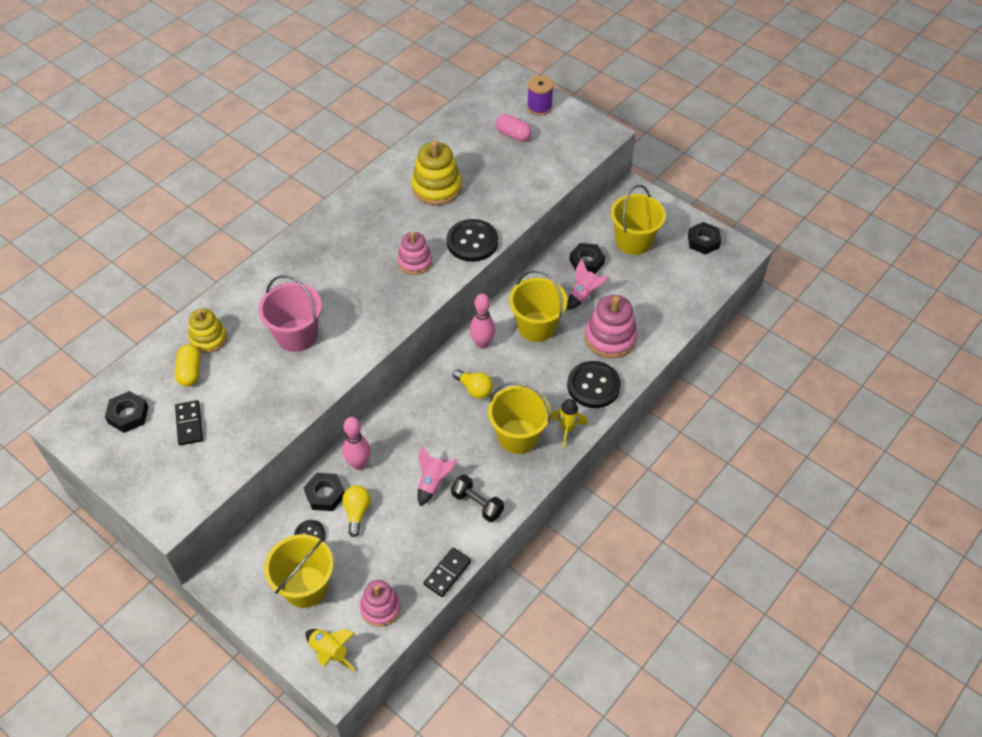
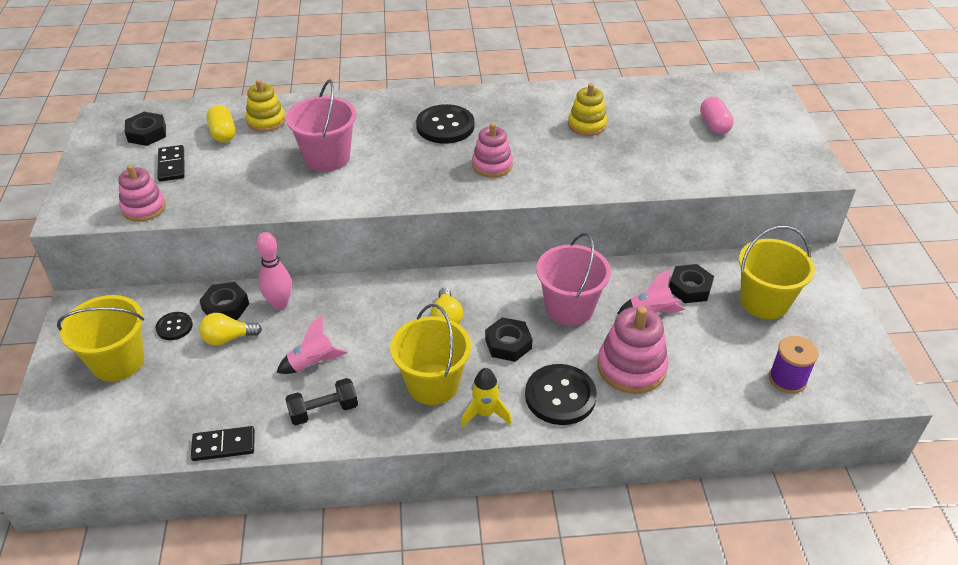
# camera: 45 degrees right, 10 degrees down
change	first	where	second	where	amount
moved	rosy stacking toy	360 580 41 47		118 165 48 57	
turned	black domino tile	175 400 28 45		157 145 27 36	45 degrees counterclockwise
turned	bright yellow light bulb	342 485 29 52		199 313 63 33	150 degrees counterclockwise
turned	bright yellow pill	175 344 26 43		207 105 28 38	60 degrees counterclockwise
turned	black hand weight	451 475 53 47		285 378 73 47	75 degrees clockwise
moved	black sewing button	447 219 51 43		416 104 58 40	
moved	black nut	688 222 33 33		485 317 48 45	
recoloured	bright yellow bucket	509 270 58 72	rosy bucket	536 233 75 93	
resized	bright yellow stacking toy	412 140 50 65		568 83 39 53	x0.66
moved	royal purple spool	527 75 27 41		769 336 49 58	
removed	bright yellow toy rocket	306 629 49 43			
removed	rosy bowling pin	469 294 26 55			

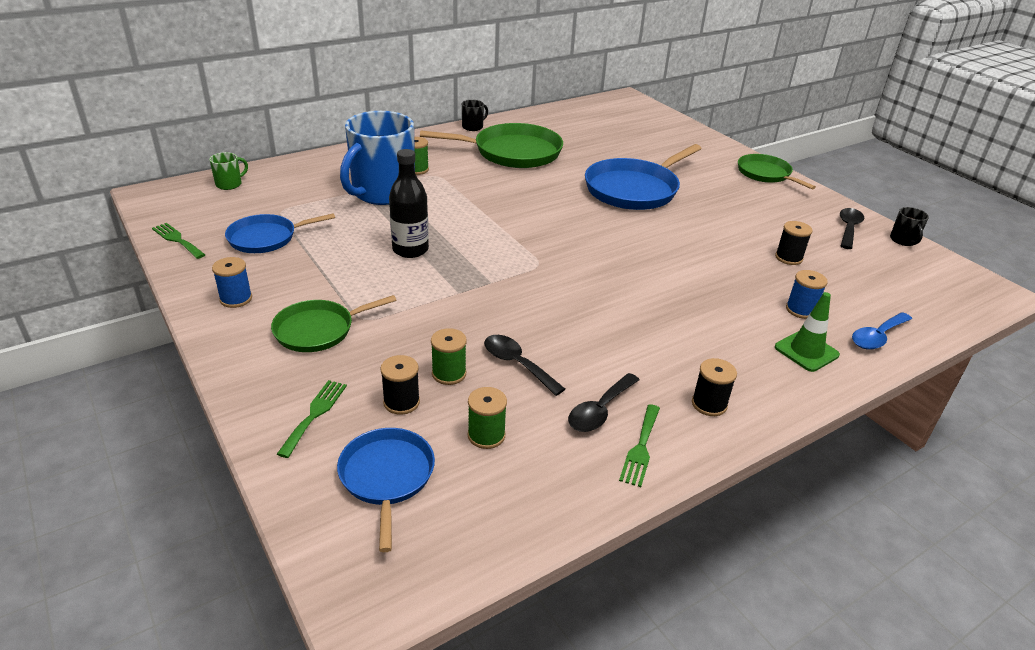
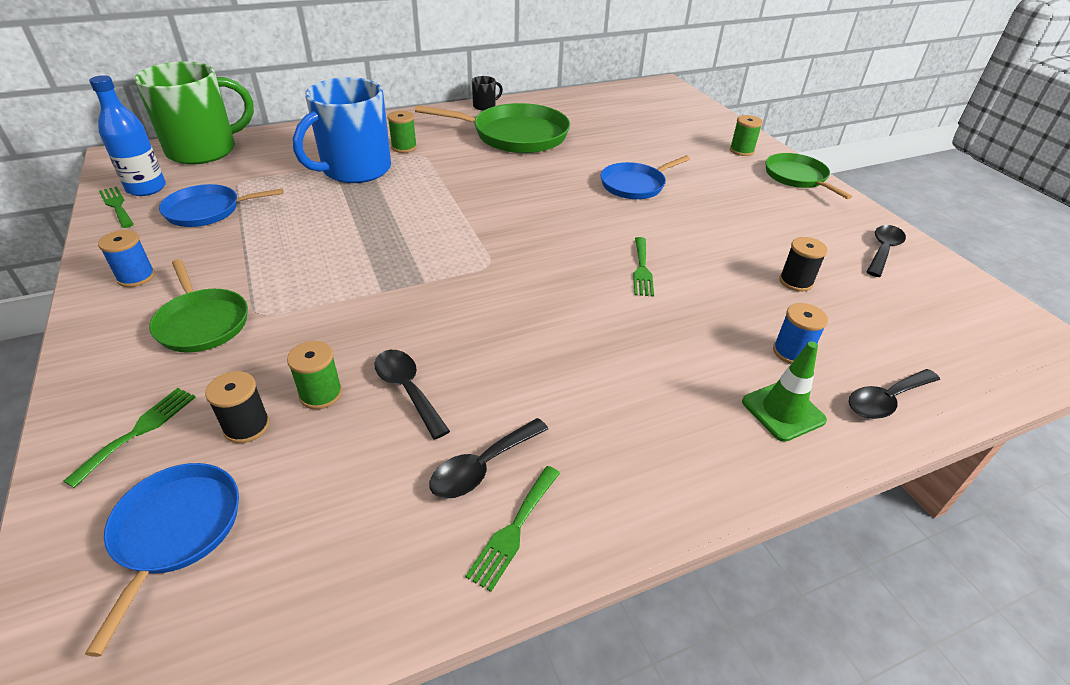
# camera: 10 degrees right, 5 degrees up
change	first	where	second	where	amount
added			cobalt bottle	89 75 77 121	
resized	green coffee mug	209 152 39 38		134 61 120 104	x2.48
turned	green skillet	271 295 126 57		149 259 99 94	105 degrees counterclockwise
resized	cobalt skillet	585 144 117 66		601 156 89 43	x0.61
added			green dinner fork	633 237 21 60	
moved	green spool	468 387 39 62		730 115 33 41	
recoloured	cobalt teaspoon	852 312 60 38	black teaspoon	849 369 91 50	
removed	black bottle	389 149 40 109			
removed	black spool	692 358 45 58			
removed	black coffee mug	890 207 39 39			

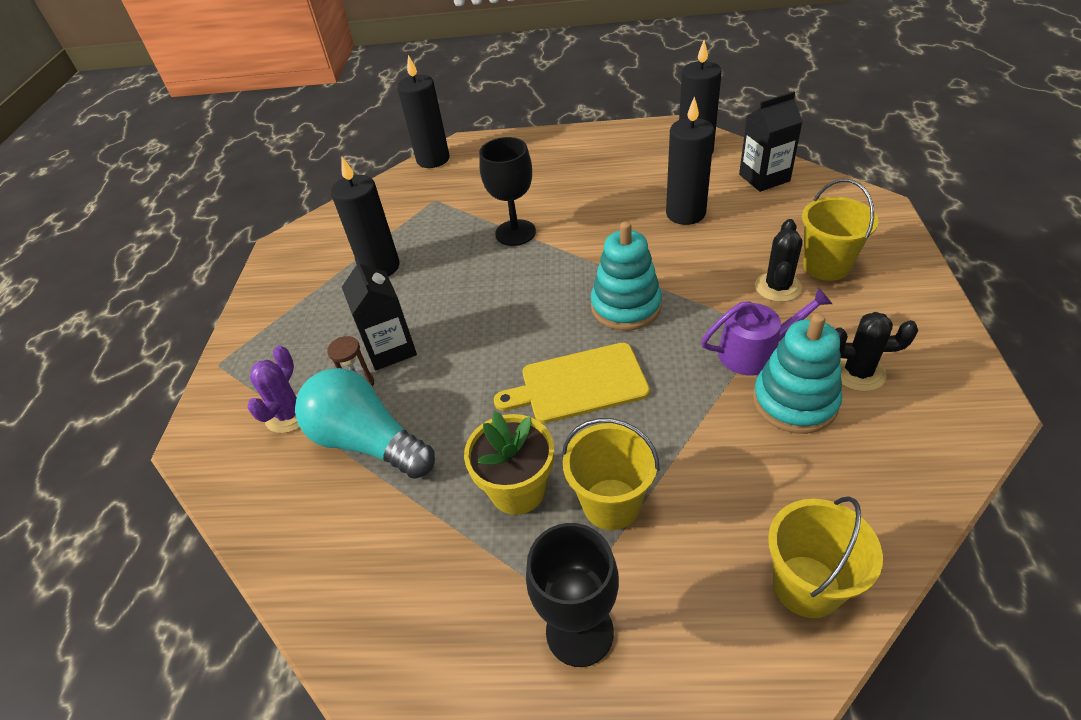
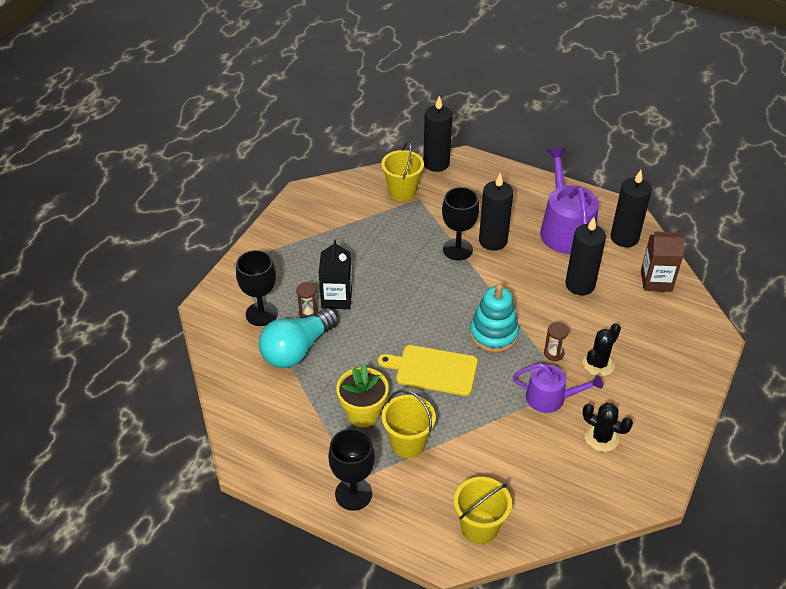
# camera: 20 degrees right, 0 degrees up
change	first	where	second	where	amount
replaced	royal purple saguaro cactus	247 346 53 87	black chalice	236 250 42 76	
turned	aqua light bulb	295 368 140 111		259 308 80 60	105 degrees counterclockwise
moved	bright yellow bucket	802 179 77 102		381 142 43 59	
moved	black wax candle	331 157 69 120		479 173 34 78	
added			royal purple sprinkling can	540 147 59 107	
added			russet sandglass	544 322 25 39	
recoloured	black juice carton	739 91 64 101	russet juice carton	641 232 44 60	
removed	aqua stacking toy	753 313 89 121			

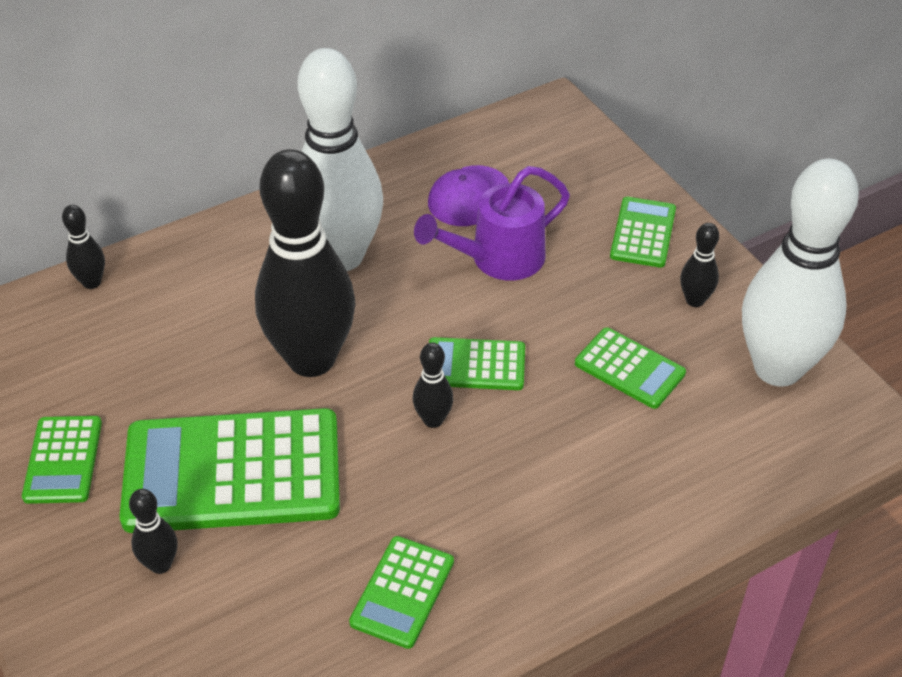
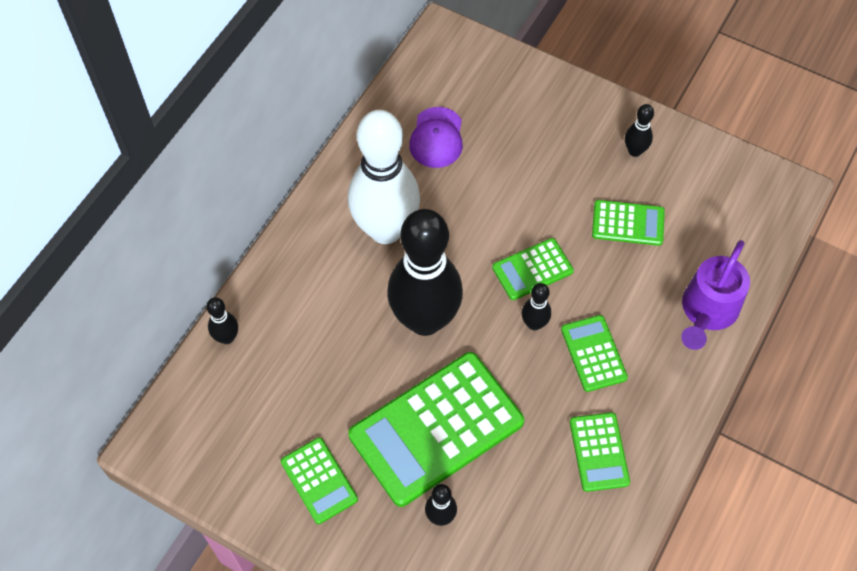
# camera: 30 degrees left, 15 degrees up
change	first	where	second	where	amount
moved	green adding machine	610 197 66 71		561 315 67 77	
moved	royal purple sprinkling can	414 166 156 115		681 240 69 110	
removed	white bowling pin	742 159 117 228			

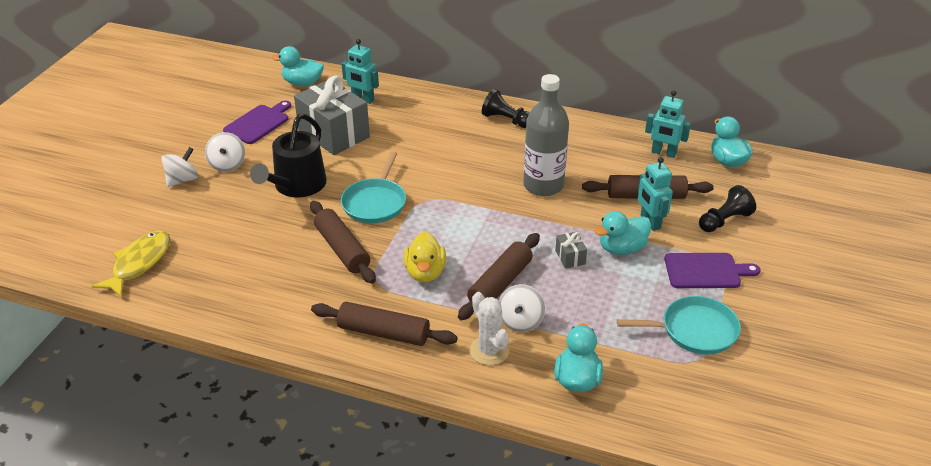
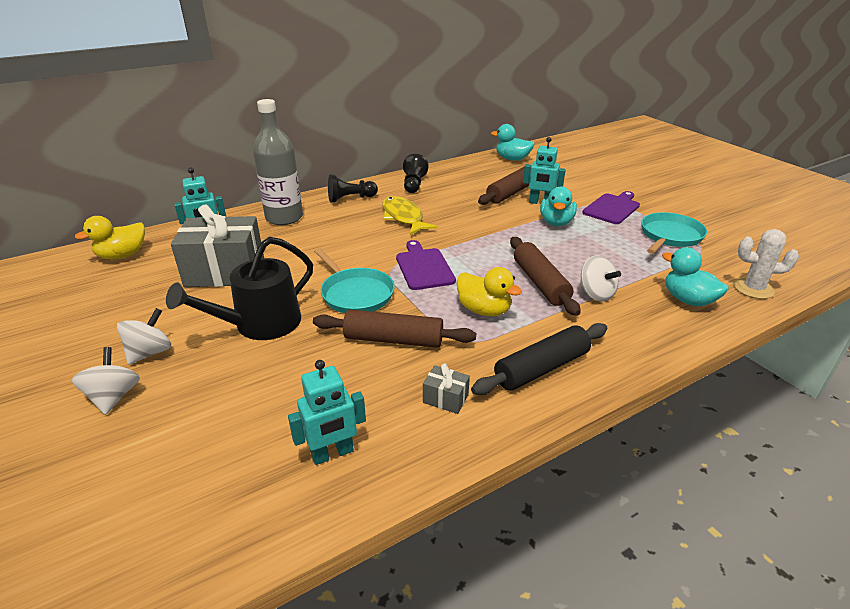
# camera: 50 degrees left, 5 degrees down
change	first	where	second	where	amount
recoloured	aqua rubber duck	272 46 52 40	bright yellow rubber duck	75 216 70 44	
turned	white toy top	205 132 40 40		117 308 54 57	90 degrees counterclockwise
turned	black sprinkling can	250 114 77 83		166 237 147 103	75 degrees clockwise
moved	ash-grey bottle	523 74 46 122		253 99 50 126	
moved	aqua robot figure	645 90 46 68		288 360 78 105	
moved	bright yellow toy fish	91 231 79 67		382 196 55 39	
moved	royal purple bread board	223 101 68 43		396 240 60 50	
moved	black pawn	699 185 57 47		403 154 26 39	
moved	ash-grey wrapped gift	555 232 32 37		423 363 47 51	
recoloured	russet dough roller	311 302 147 44	black dough roller	471 323 136 72	
moved	white saguaro cactus	469 292 40 73		734 229 65 70	

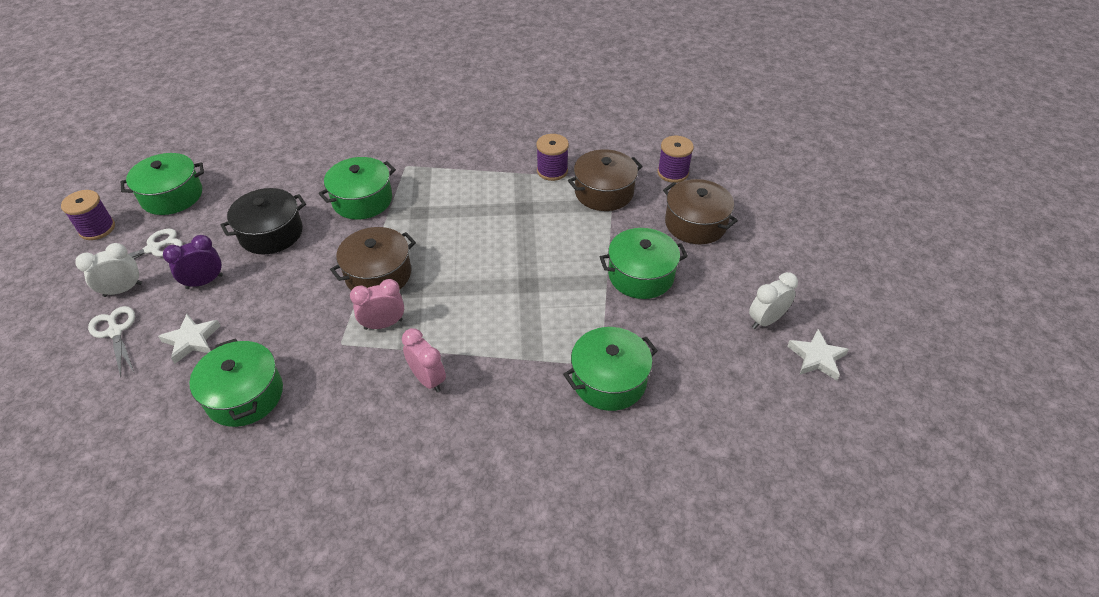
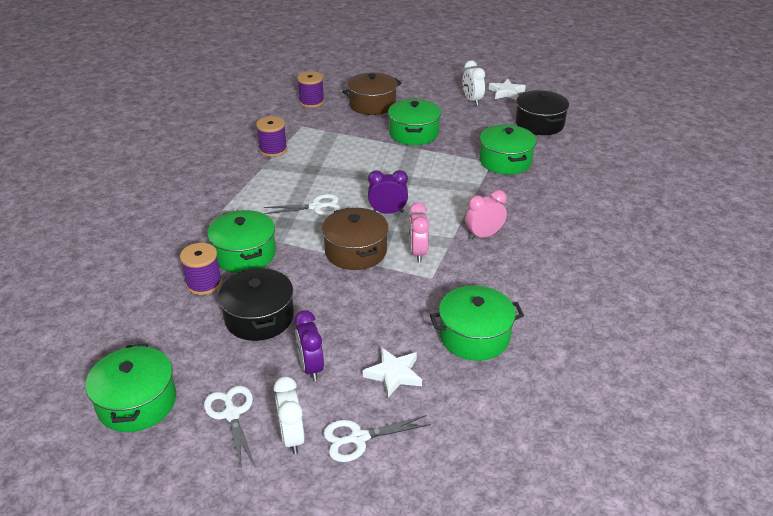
# camera: 75 degrees left, 10 degrees down
change	first	where	second	where	amount
moved	royal purple spool	61 190 54 50		180 243 42 52	
added			white shears	264 194 77 22	
added			royal purple bedside clock	368 170 40 44	
added			black stockpot	515 90 54 45	
removed	russet stockpot	568 149 75 62			

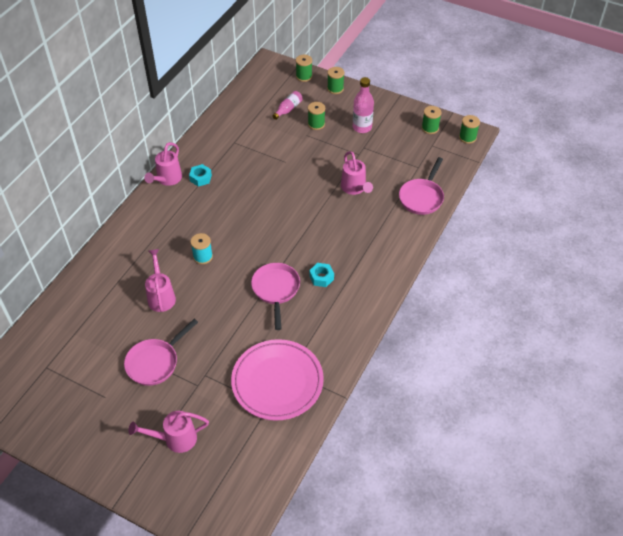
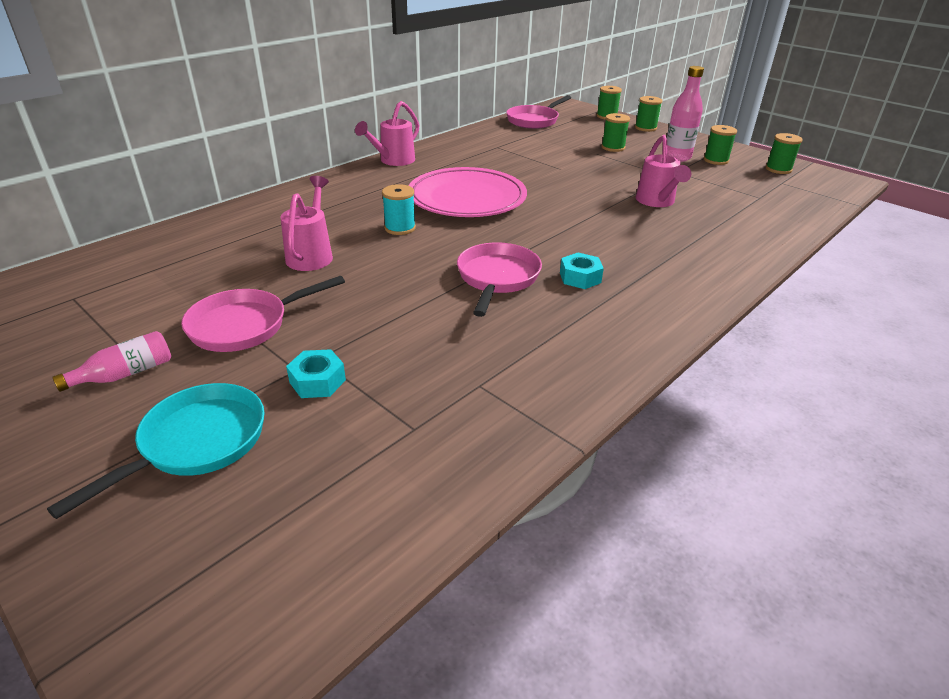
# camera: 15 degrees right, 15 degrees down
change	first	where	second	where	amount
replaced	rosy sprinkling can	129 411 80 42	aqua skillet	47 383 218 136	
moved	rosy bottle	272 91 31 29		52 331 119 61	
moved	aqua nut	189 164 23 23		286 349 60 49	
moved	rosy plate	231 339 93 82		409 167 118 50	
moved	rosy skillet	399 157 45 58		506 95 65 34	
moved	green spool	459 115 21 29		704 125 33 40	

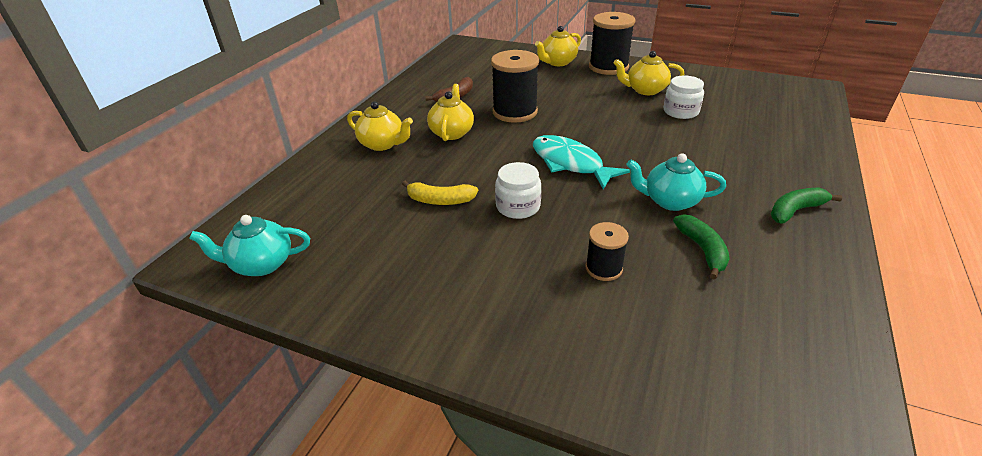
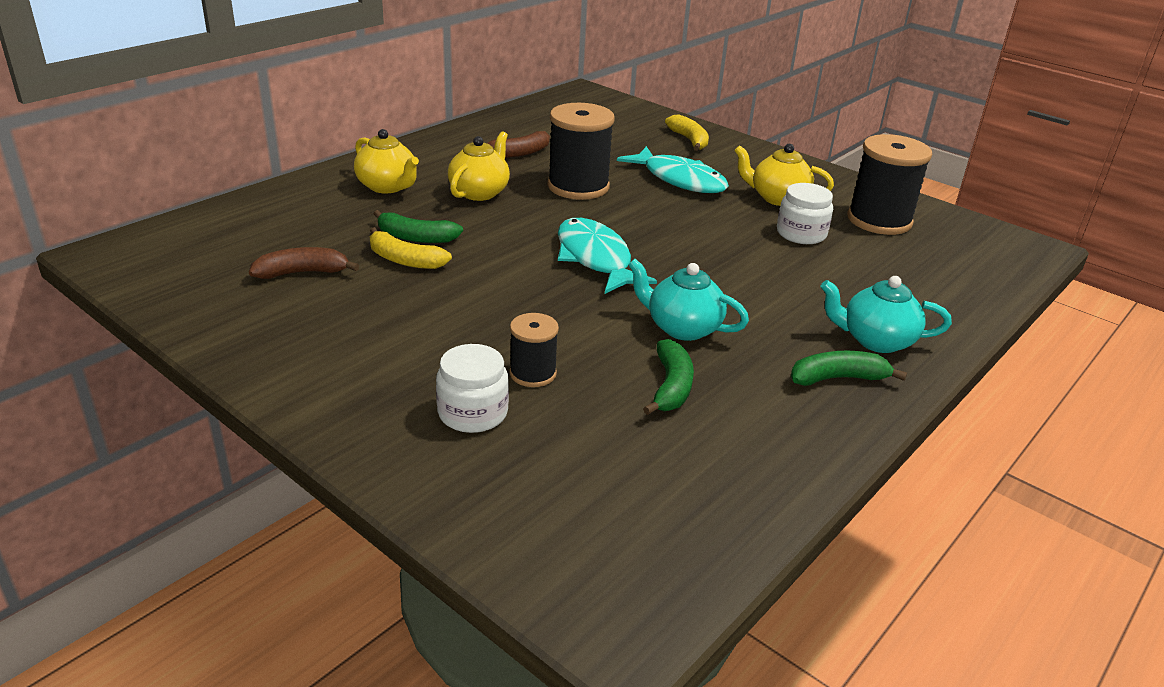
# camera: 15 degrees right, 5 degrees down
change	first	where	second	where	amount
added			russet banana	249 247 110 32	
added			green banana	374 210 89 33	
moved	white preserve jar	495 162 46 57		436 344 73 89	
added			aqua toy fish	617 146 112 47	
replaced	bright yellow tea pot	535 26 46 40	bright yellow banana	665 114 44 37	
moved	aqua tea pot	189 215 121 61		821 276 131 77	
moved	black spool	589 12 47 63		847 134 85 101	

